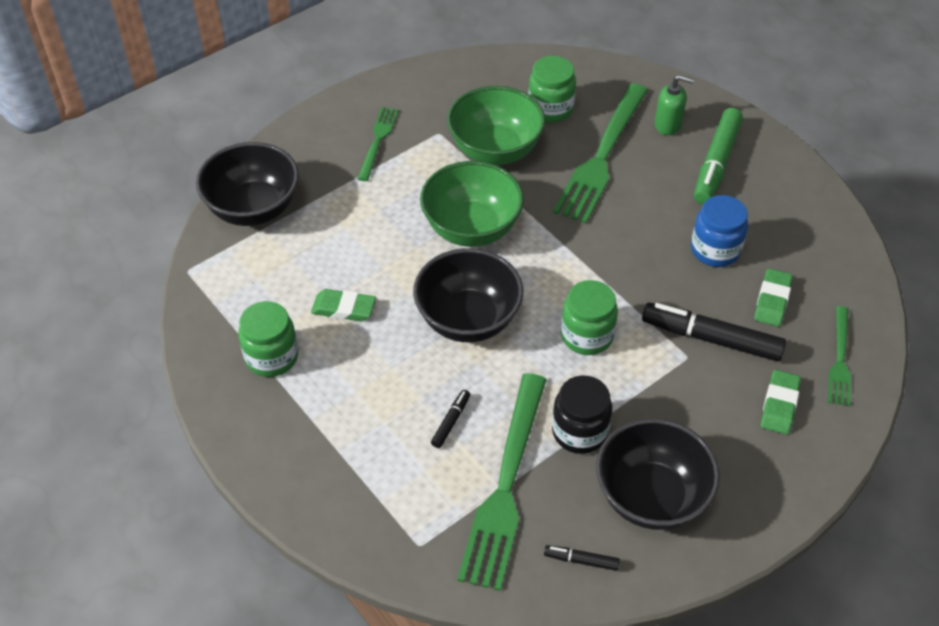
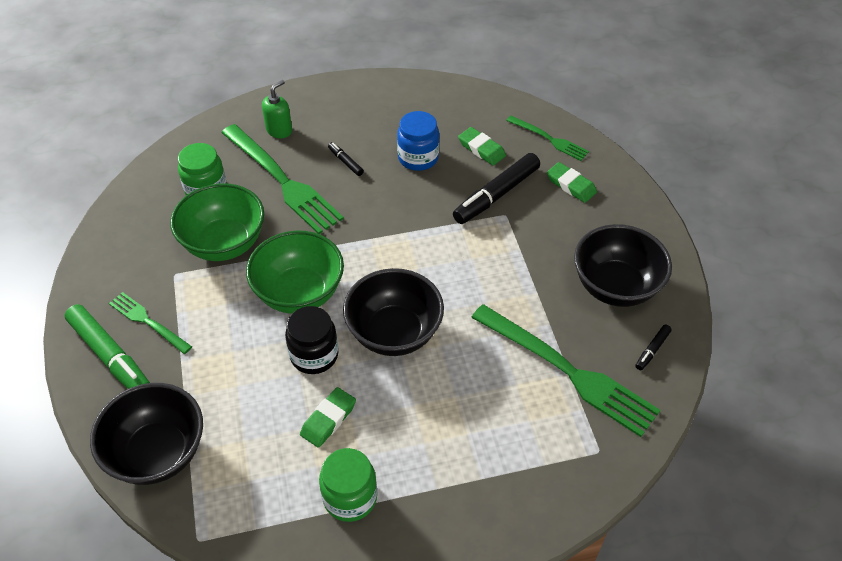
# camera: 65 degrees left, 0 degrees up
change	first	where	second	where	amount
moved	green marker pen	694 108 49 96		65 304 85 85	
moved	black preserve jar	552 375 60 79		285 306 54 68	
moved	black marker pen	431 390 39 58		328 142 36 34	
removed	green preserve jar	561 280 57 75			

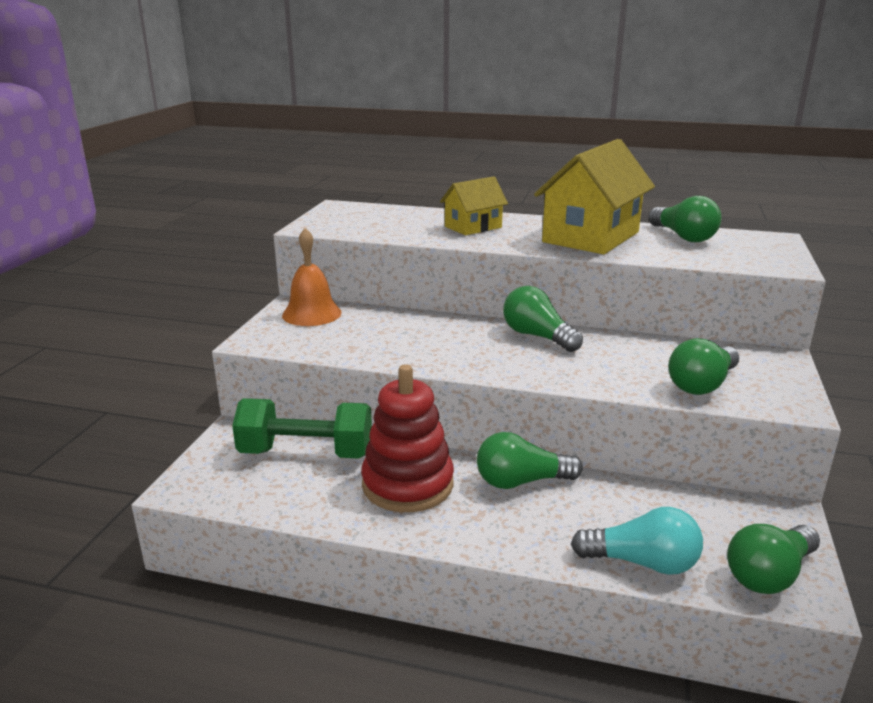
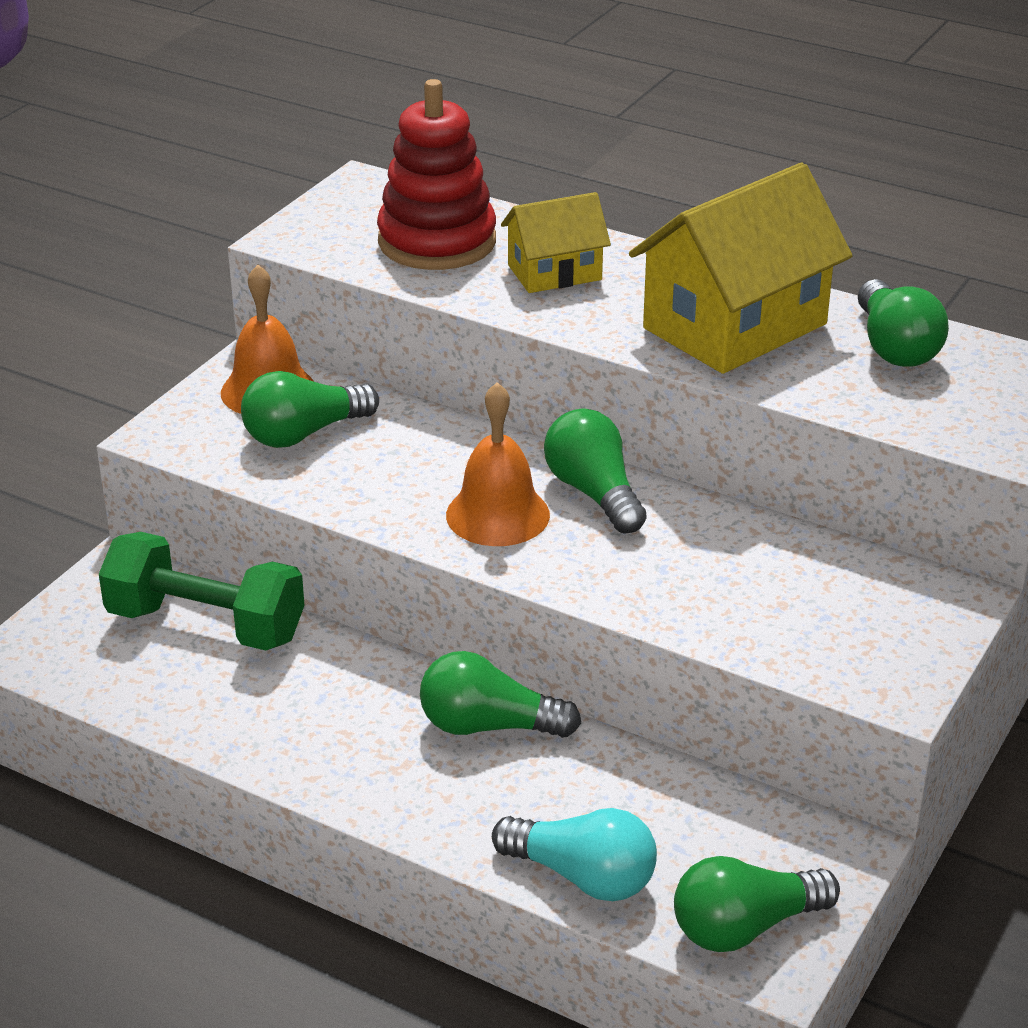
# camera: 15 degrees right, 10 degrees up
change	first	where	second	where	amount
moved	green light bulb	668 338 71 57		241 371 138 77	
moved	crimson stacking toy	361 364 93 148		377 79 119 191	
added			orange school bell	446 382 104 164	

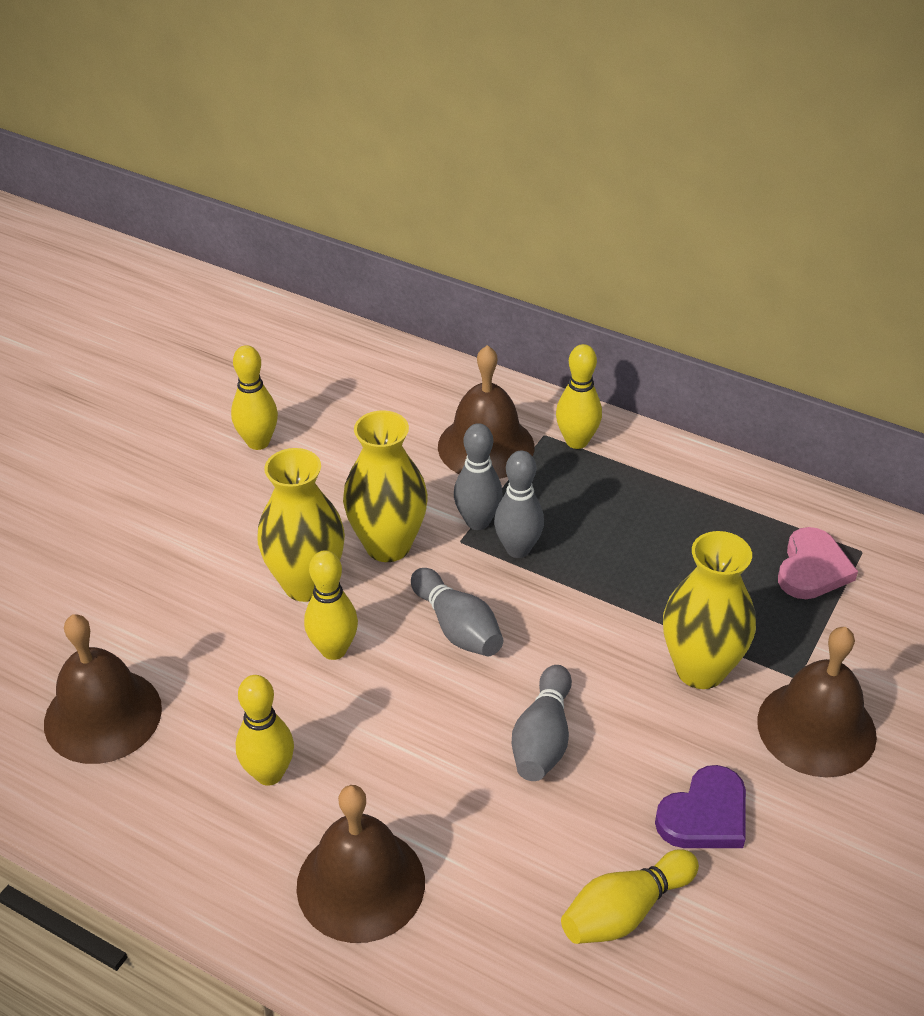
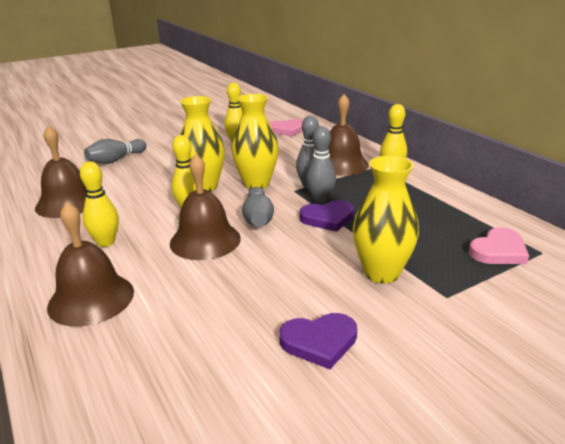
# camera: 30 degrees right, 15 degrees down
change	first	where	second	where	amount
moved	ash-grey bowling pin	512 665 60 116		84 139 62 25	
moved	russet school bell	757 627 120 150		170 154 71 106	
added			rosy heart shape	269 119 34 18	
added			royal purple heart shape	299 200 55 32	
removed	bright yellow bowling pin	561 849 138 95			

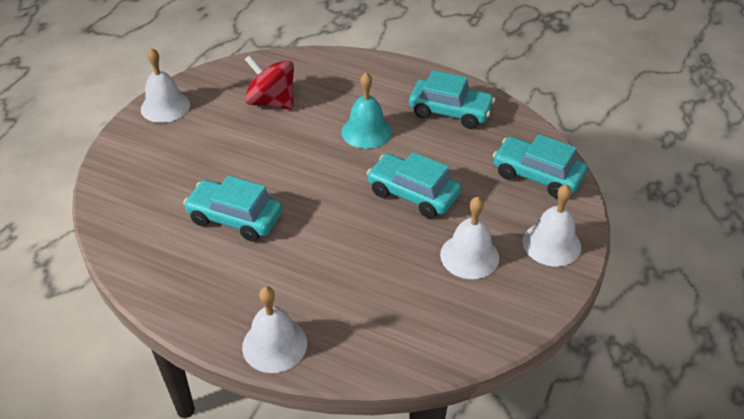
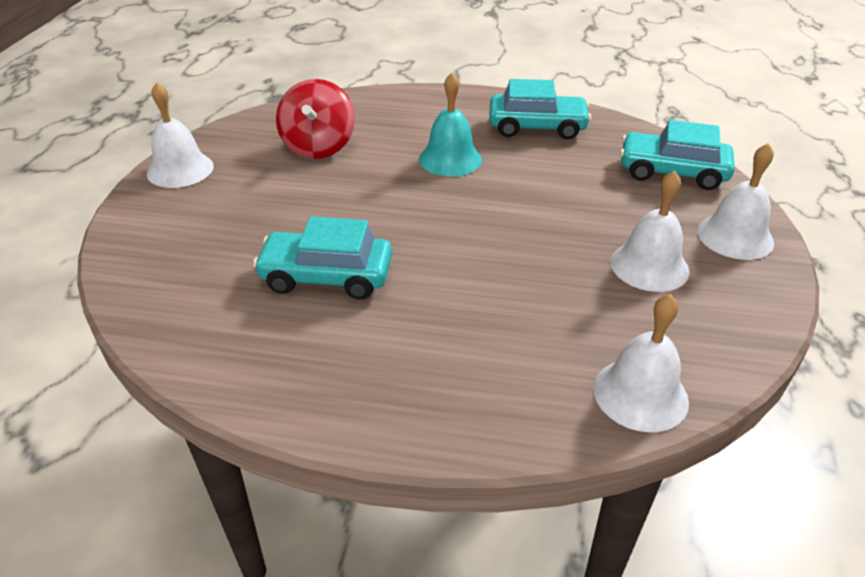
# camera: 15 degrees left, 5 degrees down
change	first	where	second	where	amount
turned	crimson toy top	245 55 49 55		276 79 79 80	105 degrees counterclockwise
moved	white school bell	242 287 65 86		593 294 96 138	
removed	aqua toy car	367 152 94 66			

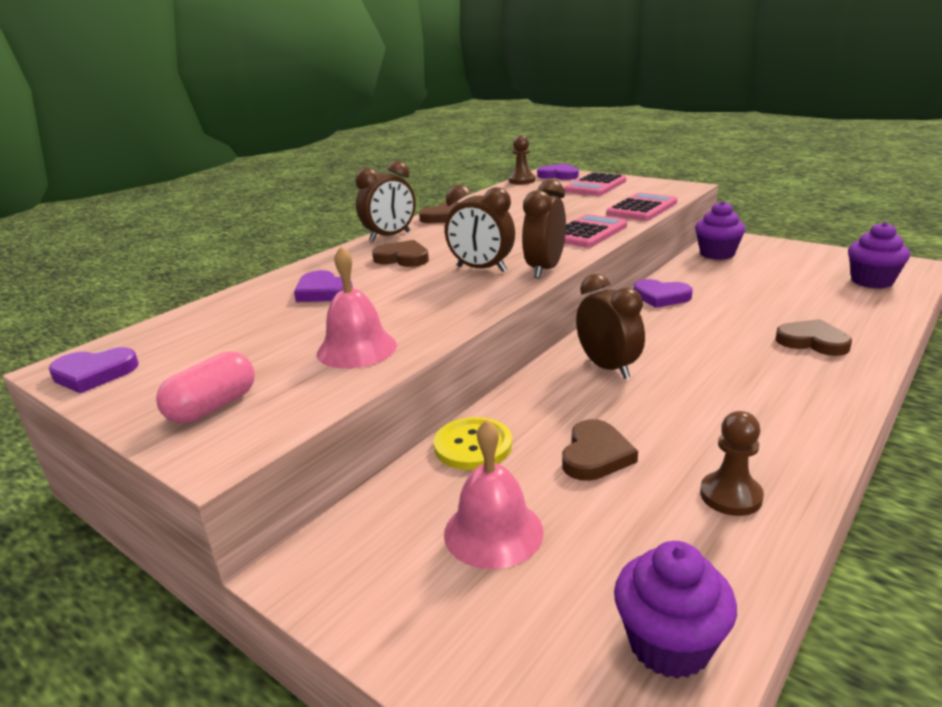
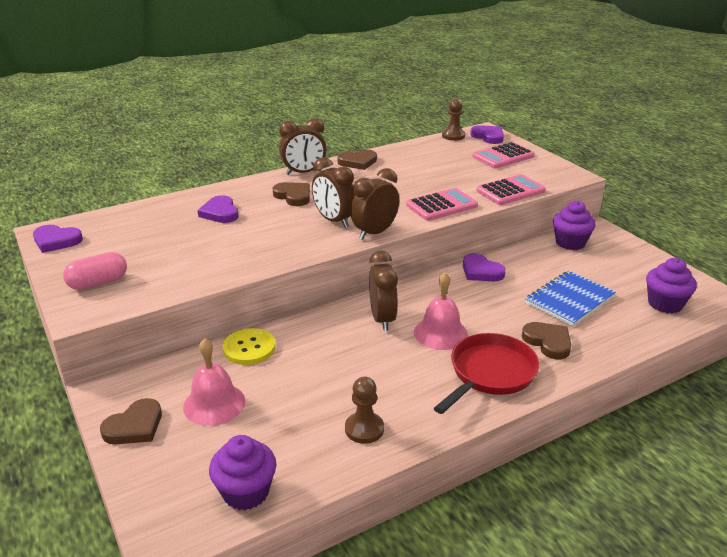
# camera: 20 degrees right, 5 degrees up
change	first	where	second	where	amount
moved	russet heart shape	562 419 76 62		100 398 62 46	
moved	rosy school bell	317 246 80 123		414 272 54 78	
added			crimson skillet	434 333 106 81	
added			cobalt notepad	525 270 91 57	

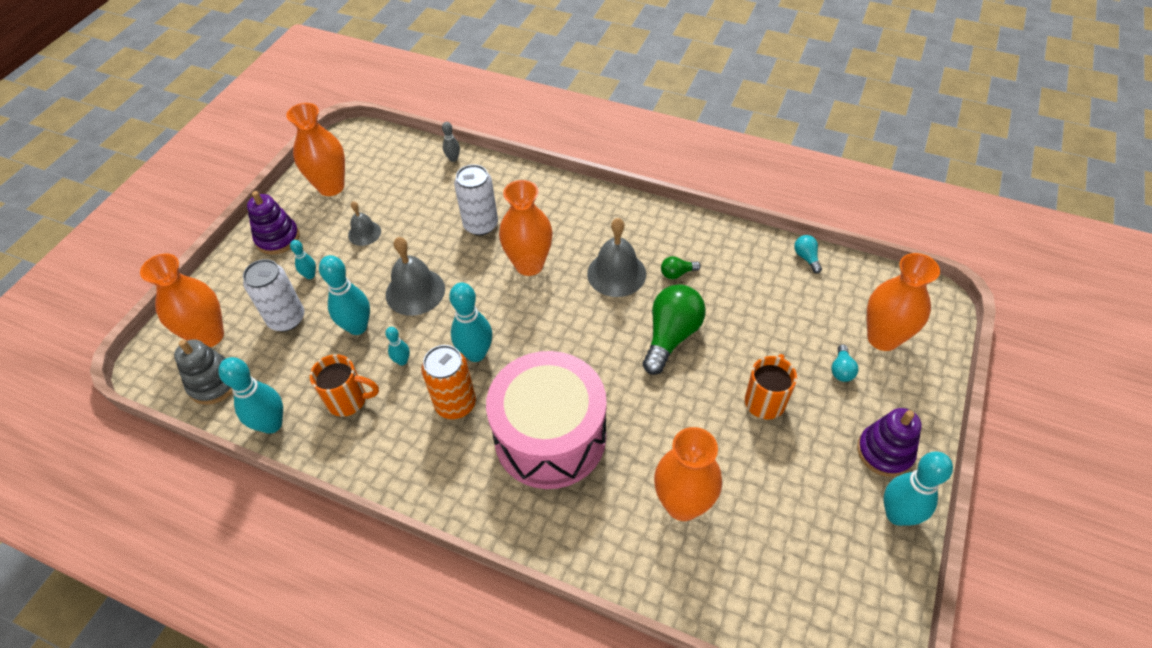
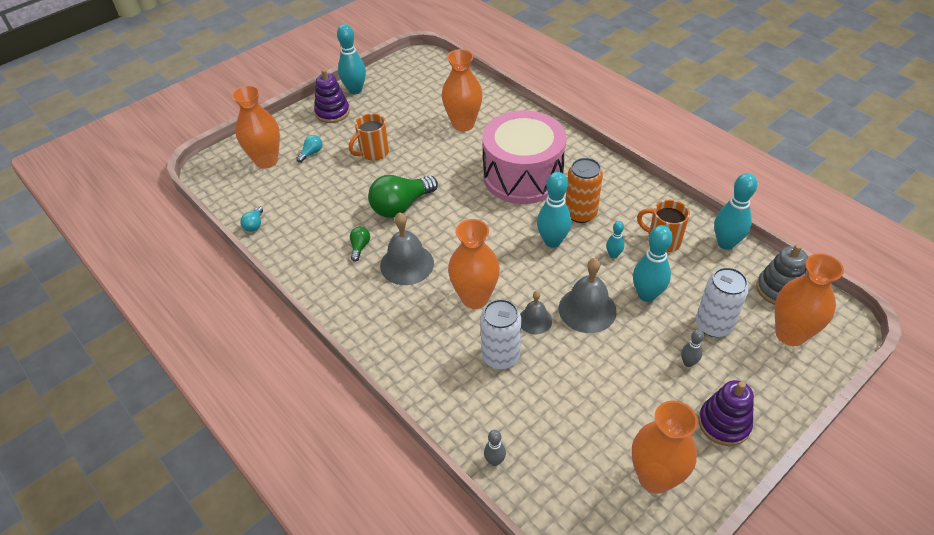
# camera: 155 degrees left, 5 degrees down
change	first	where	second	where	amount
turned	green light bulb	661 256 40 23		350 227 20 35	90 degrees counterclockwise
moved	ash-grey school bell	348 201 33 45		520 291 32 43	
recoloured	aqua bowling pin	290 240 26 39	ash-grey bowling pin	681 329 23 38	

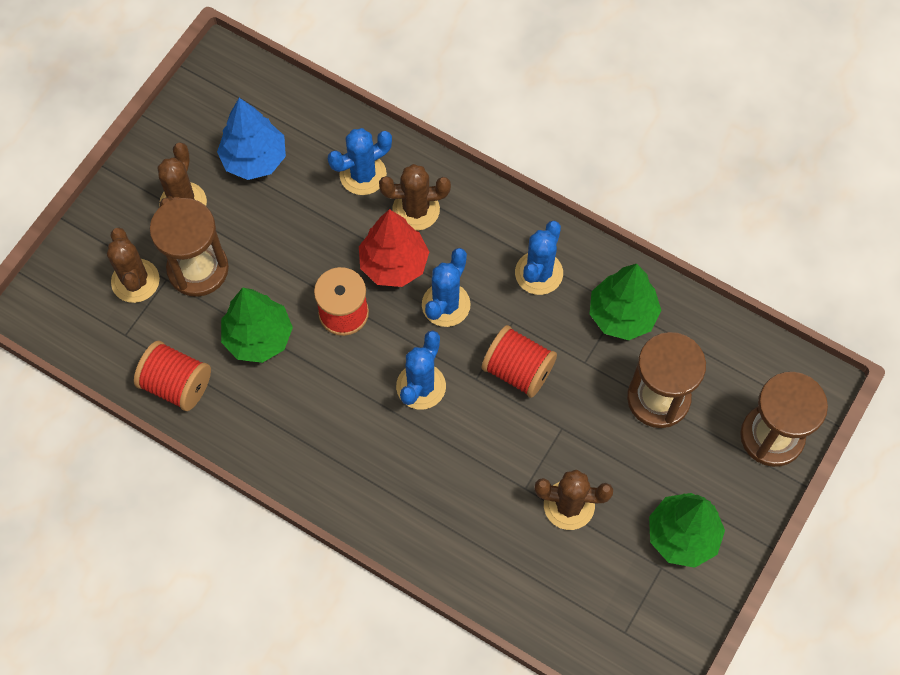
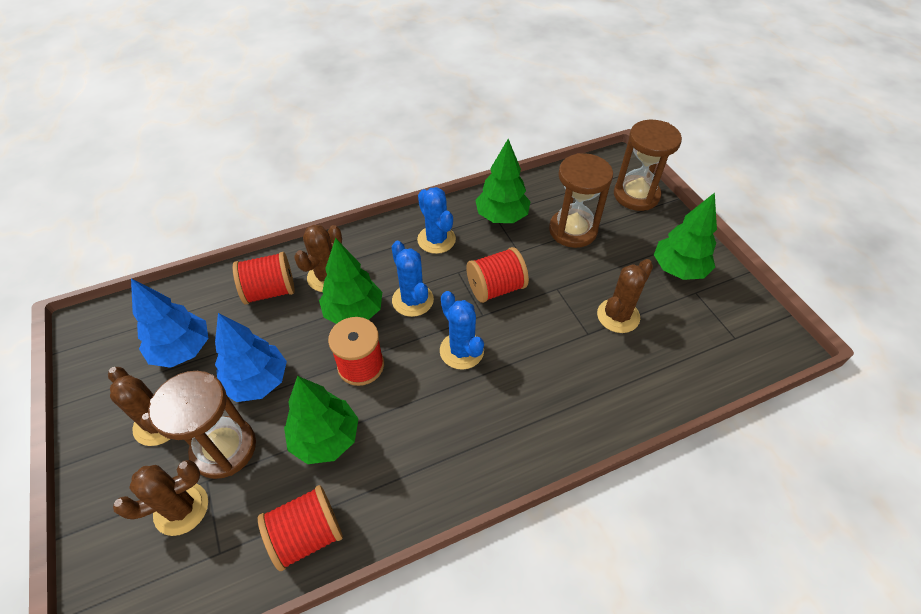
# camera: 55 degrees left, 15 degrees down
change	first	where	second	where	amount
turned	russet saguaro cactus	107 227 53 76		113 460 95 76	45 degrees counterclockwise
added			cobalt toy tree	215 313 72 89	
replaced	cobalt saguaro cactus	328 128 64 67	crimson spool	233 252 62 52	
recoloured	crimson toy tree	359 209 70 78	green toy tree	319 238 63 86	

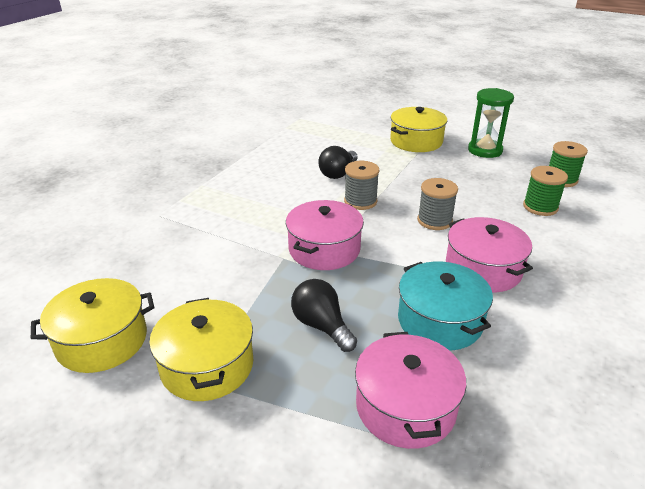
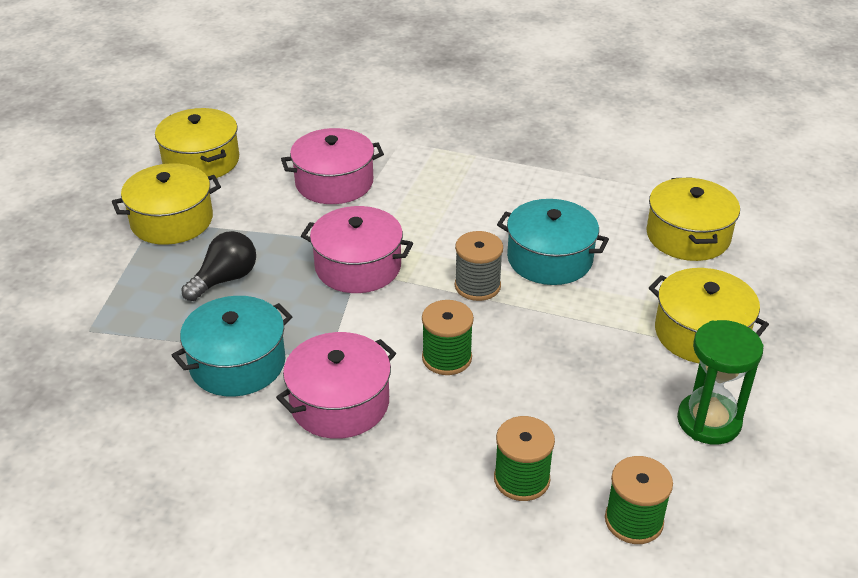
# camera: 80 degrees right, 5 degrees up
change	first	where	second	where	amount
moved	rosy stockpot	355 332 111 117		281 128 103 76	
recoloured	ash-grey spool	417 178 41 52	green spool	422 300 52 75	
replaced	black light bulb	318 146 40 33	aqua stockpot	497 199 112 86	
added			bright yellow stockpot	646 177 94 84	

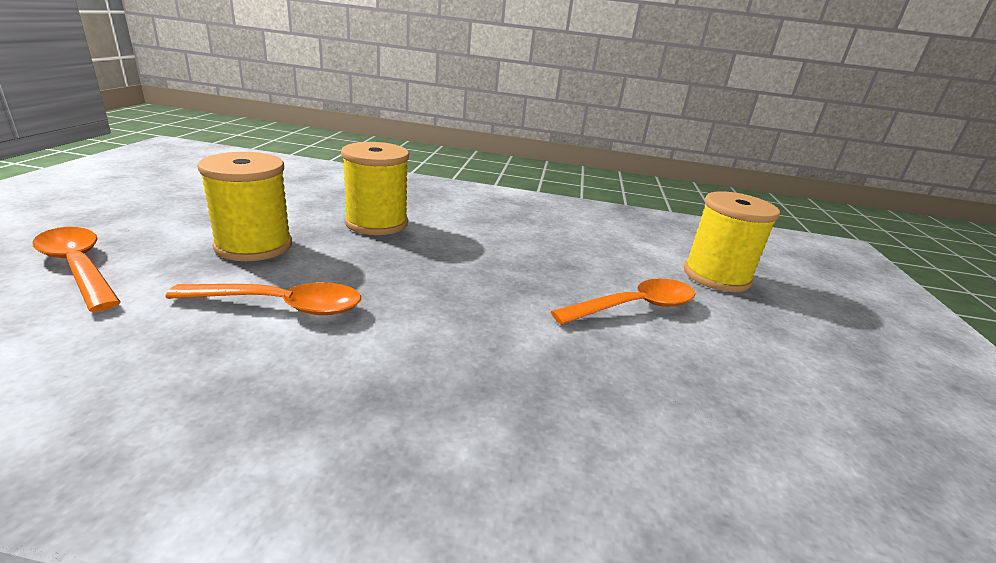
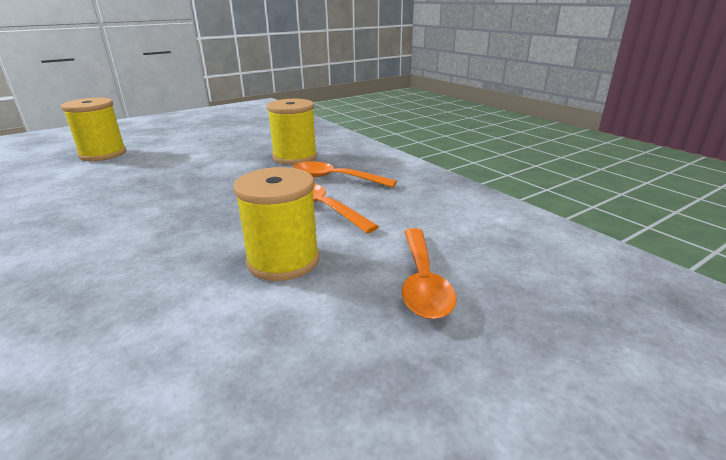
# camera: 130 degrees left, 0 degrees up
change	first	where	second	where	amount
moved	bright yellow spool	341 142 68 93		266 99 51 66	
moved	orange teaspoon	551 278 144 47		293 161 104 26	

